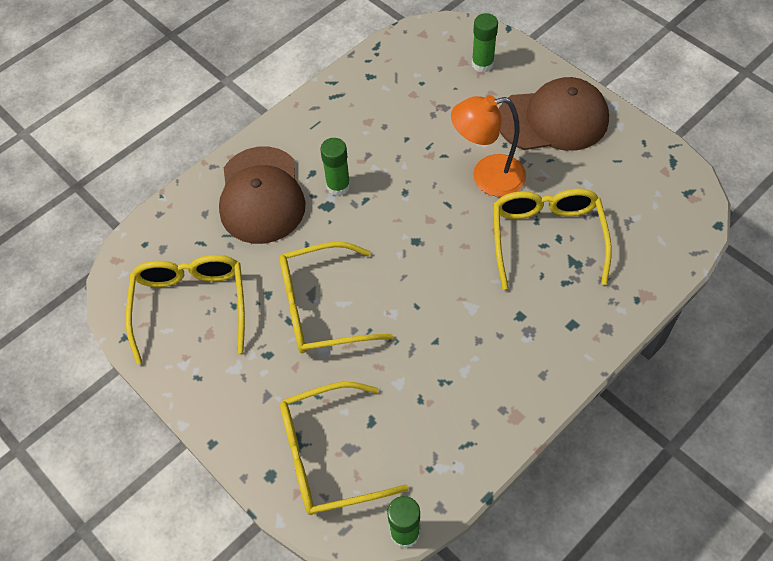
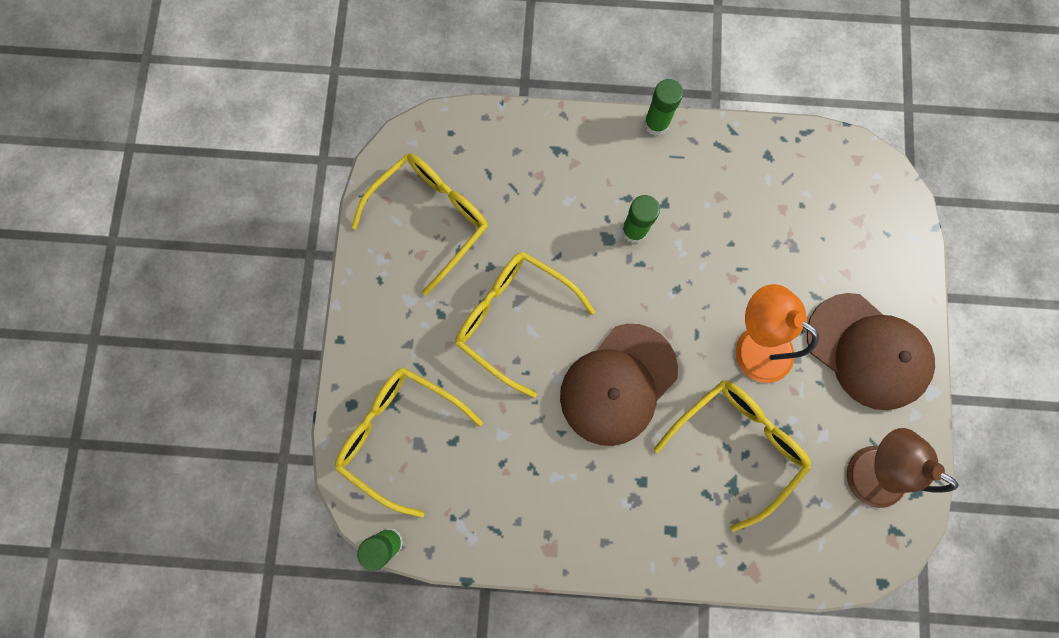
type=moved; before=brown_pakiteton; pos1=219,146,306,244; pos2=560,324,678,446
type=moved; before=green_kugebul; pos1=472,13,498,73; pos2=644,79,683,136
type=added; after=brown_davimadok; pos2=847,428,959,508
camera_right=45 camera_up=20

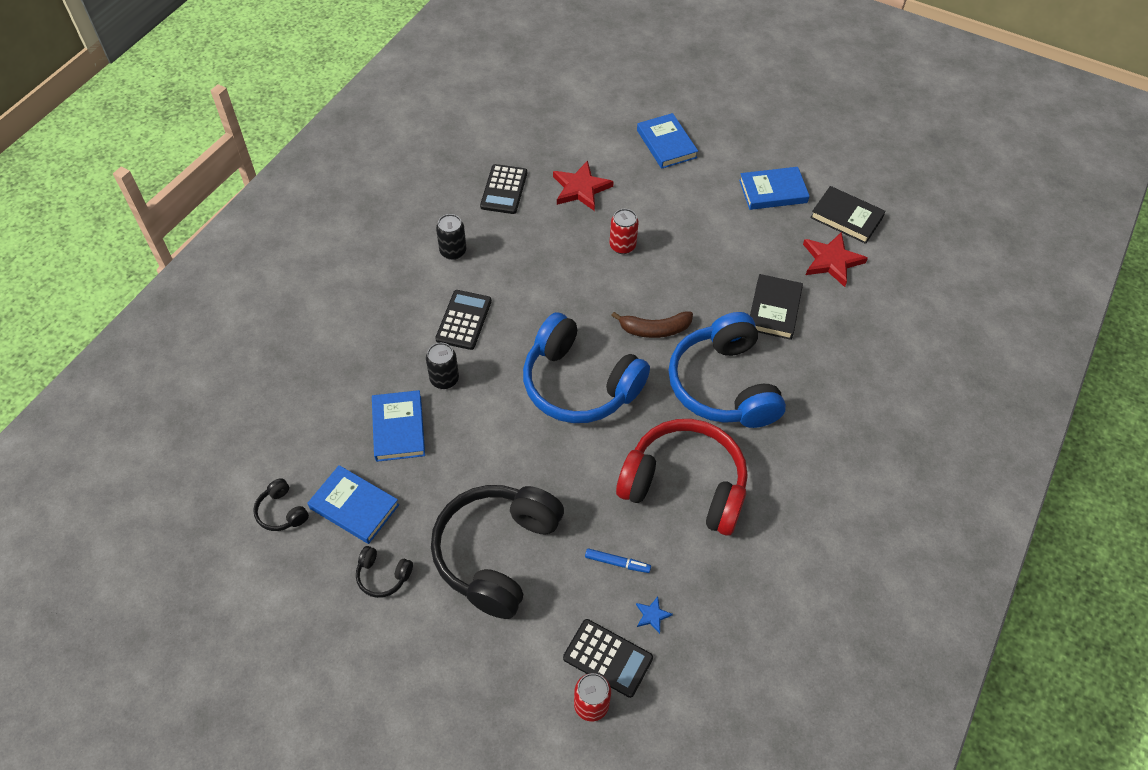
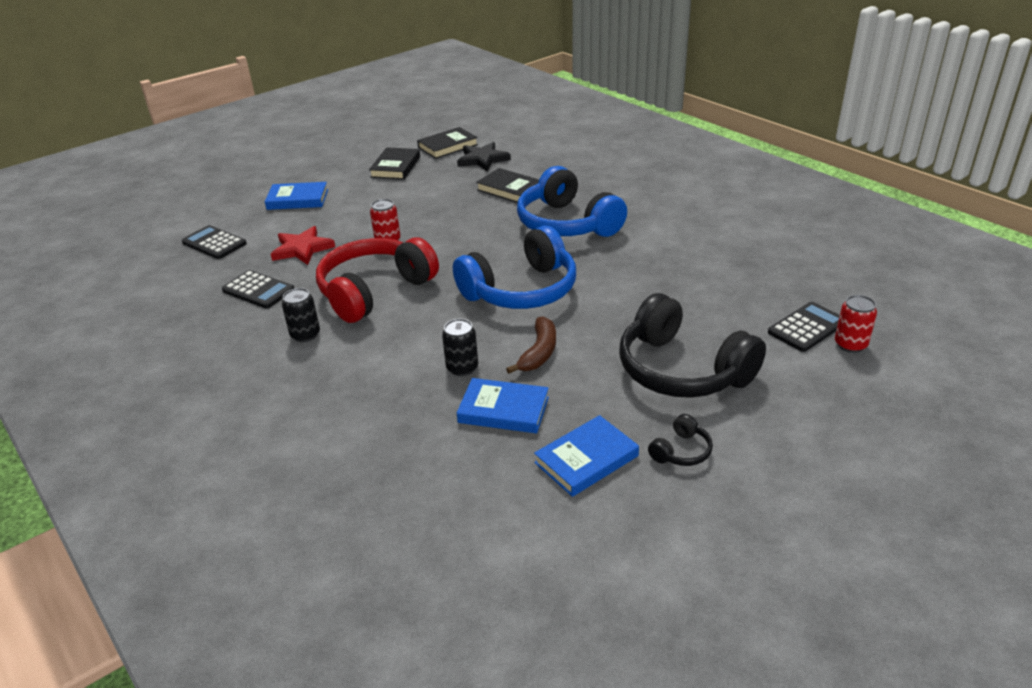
type=moved; before=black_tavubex; pos1=435,290,492,350; pos2=182,225,247,259
type=moved; before=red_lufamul; pos1=616,419,747,536; pos2=316,237,439,323
type=recoloured; before=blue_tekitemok; after=black_tekitemok; pos1=739,167,809,210; pos2=369,147,420,180
type=recoloured; before=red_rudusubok; after=black_rudusubok; pos1=803,232,868,287; pos2=457,142,511,172
type=moved; before=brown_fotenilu; pos1=611,311,693,338; pos2=506,317,556,374
type=turned; before=blue_lufamul; pos1=669,312,786,428; pos2=517,166,627,237; turn=45
type=removed; before=black_lufamul; pos1=253,478,309,531
type=removed; before=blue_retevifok; pos1=585,548,651,573
type=removed; before=blue_rudusubok; pos1=636,597,673,634
camera_right=-65 camera_up=-20

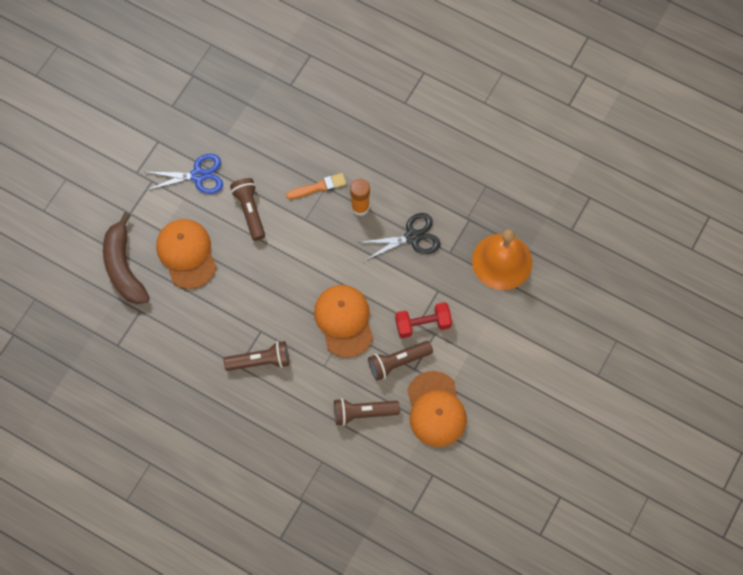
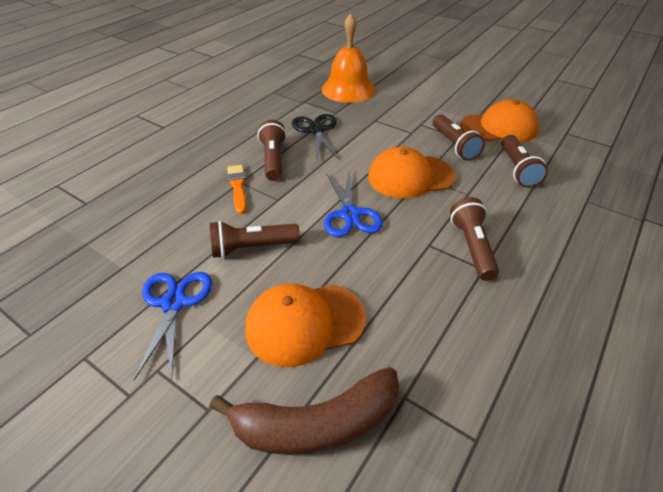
type=replaced; before=orange_kugebul; after=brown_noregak; pos1=350,179,370,216; pos2=257,120,287,181
type=added; after=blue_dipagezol; pos2=324,170,383,237
type=removed; before=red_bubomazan; pos1=395,302,452,338
camera_right=-85 camera_up=-25

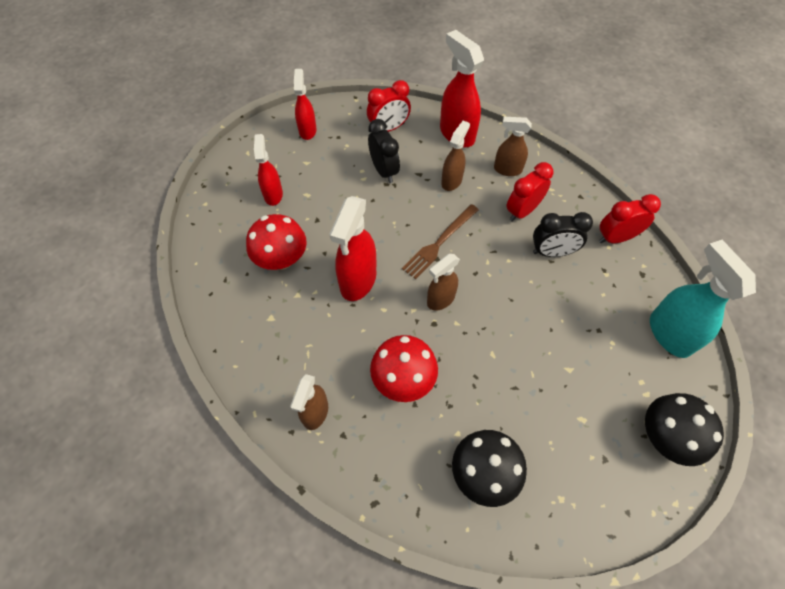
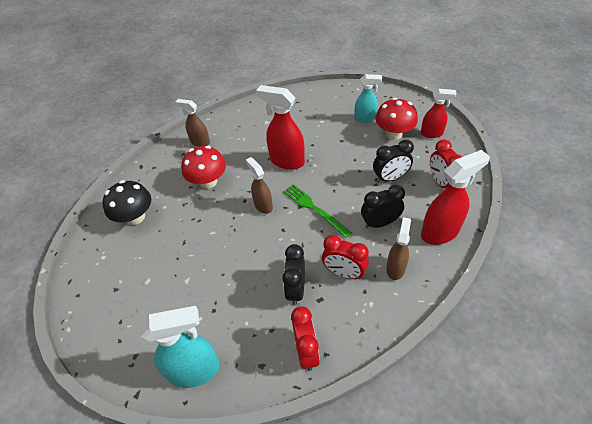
type=recoloured; before=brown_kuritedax; after=green_kuritedax; pos1=402,204,479,279; pos2=283,184,352,238
type=turned; before=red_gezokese; pos1=506,162,553,222; pos2=322,235,369,279; turn=150
type=recoloured; before=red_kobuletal; after=turquoise_kobuletal; pos1=254,134,283,206; pos2=354,74,382,123
type=replaced; before=brown_kobuletal; after=black_gezokese; pos1=441,121,470,191; pos2=361,185,405,228
type=moved; before=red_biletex; pos1=246,214,307,270; pos2=375,98,418,140
type=removed; before=black_biletex; pos1=645,393,724,466
camera_right=100 camera_up=-10

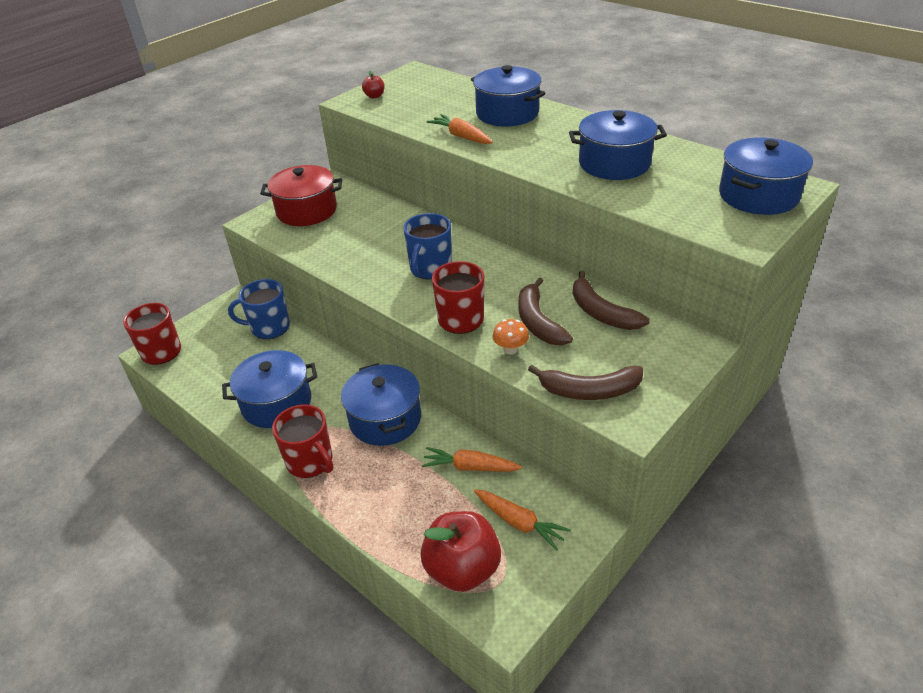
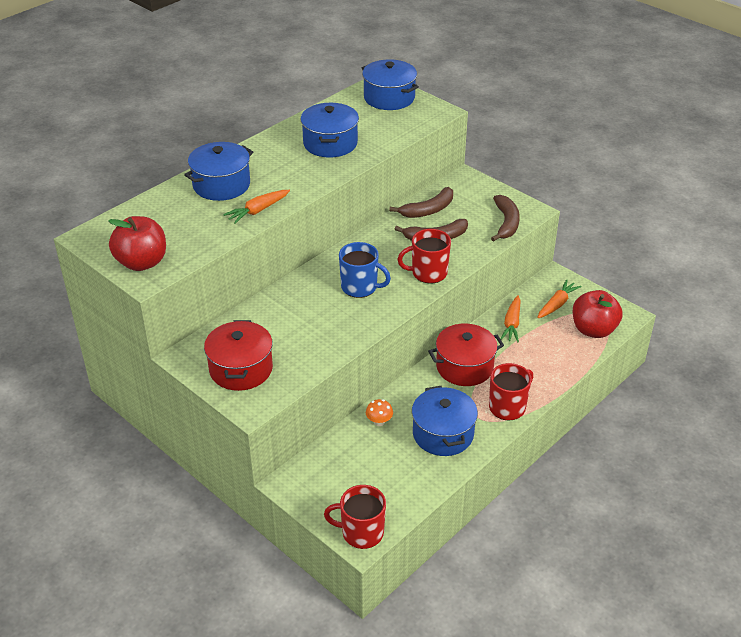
type=resized; before=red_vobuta; pos1=362,71,385,99; pos2=108,216,166,271; scale=2.31
type=moved; before=orange_biletex; pos1=493,319,529,355; pos2=366,399,393,426
type=recoloured; before=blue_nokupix; after=red_nokupix; pos1=341,363,421,446; pos2=428,324,504,386
type=removed; before=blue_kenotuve; pos1=228,279,290,339
camera_right=-90 camera_up=0

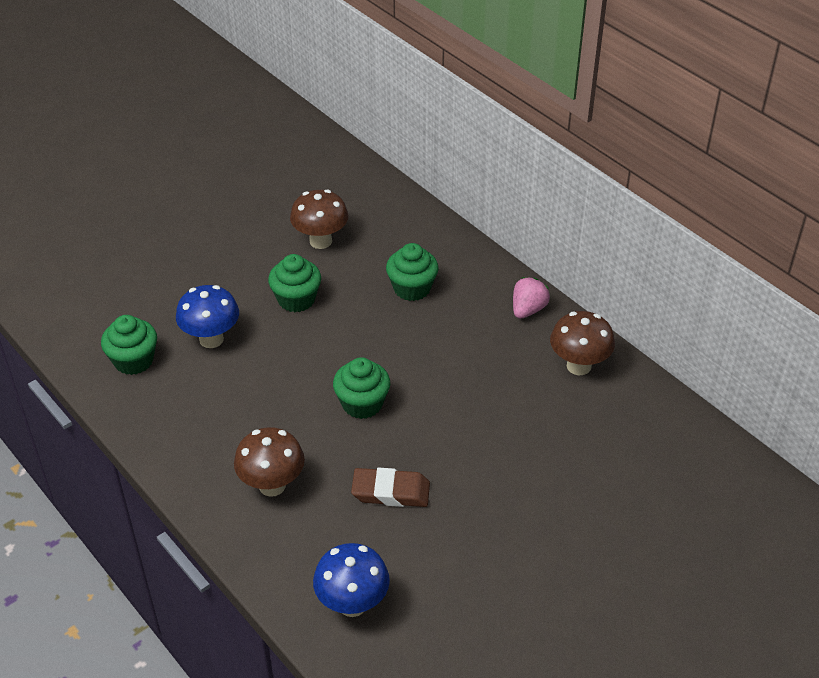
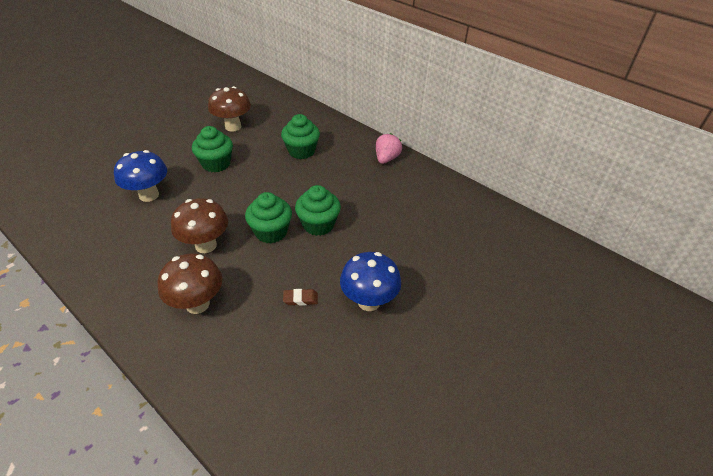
type=moved; before=brown_biletex; pos1=550,311,615,376; pos2=171,198,228,253
type=resized; before=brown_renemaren; pos1=351,467,430,507; pos2=283,289,318,306; scale=0.53
type=moved; before=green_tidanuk; pos1=101,315,157,375; pos2=295,185,341,236
type=moved; before=blue_biletex; pos1=313,543,390,617; pos2=340,252,401,311
camera_right=-10 camera_up=0

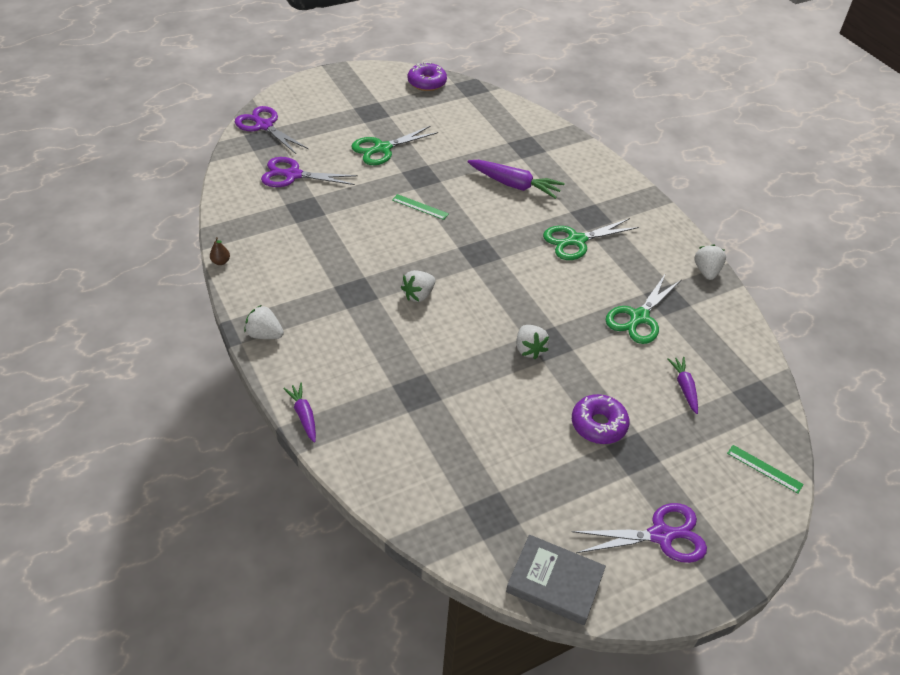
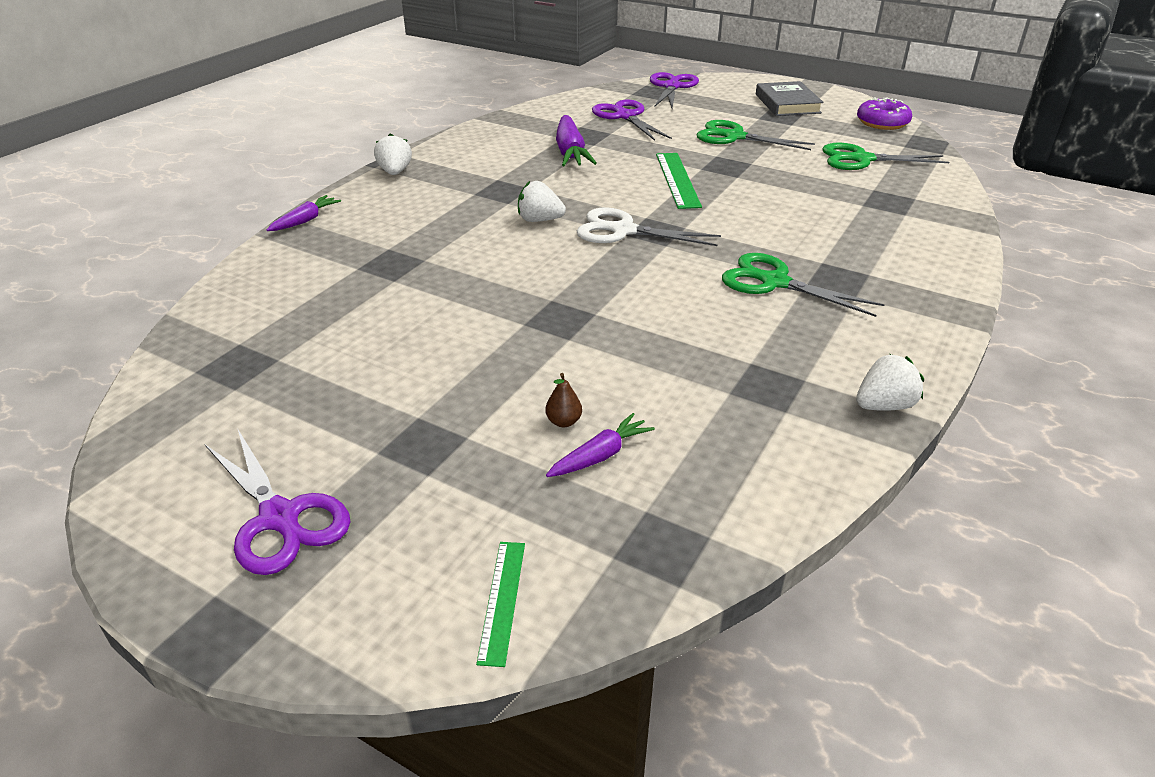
type=moved; before=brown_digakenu; pos1=210,237,230,265; pos2=545,373,582,427
type=moved; before=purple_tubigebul; pos1=467,160,565,199; pos2=556,115,597,166
type=added; after=white_dipagezol; pos2=577,207,721,246
type=resized; before=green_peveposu; pos1=392,194,449,220; pos2=656,153,702,209; scale=1.67
type=moved; before=grey_tekitemok; pos1=506,535,606,625; pos2=756,81,824,116
type=moved; before=green_dipagezol; pos1=606,273,681,344; pos2=822,143,949,170
type=removed; before=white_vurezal; pos1=516,325,549,359
type=removed; before=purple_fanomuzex; pos1=572,394,630,444
camera_right=60 camera_up=-10

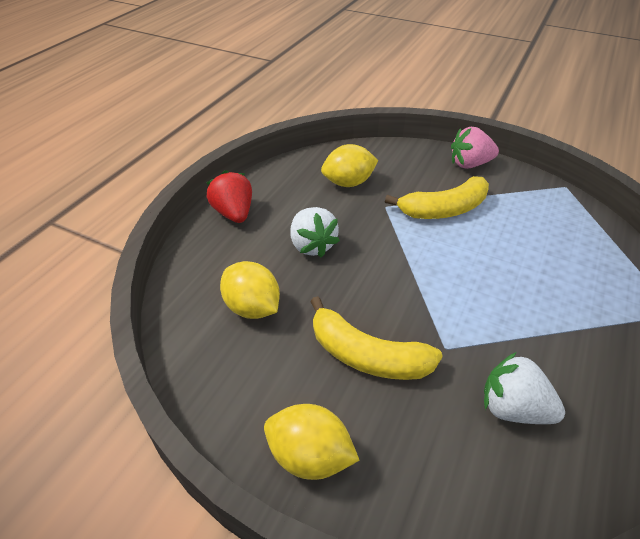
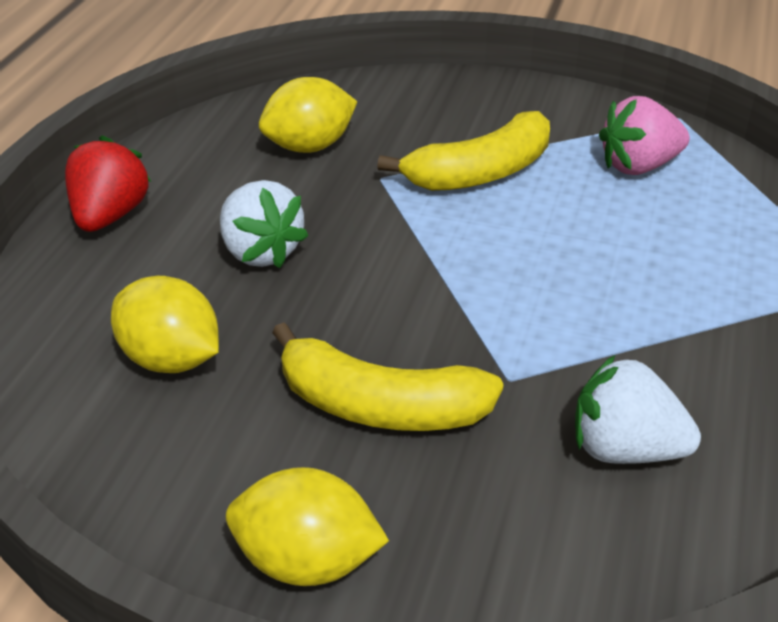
type=turned; before=red_vurezal; pos1=207,170,252,223; pos2=65,136,151,232; turn=45
type=moved; before=pink_vurezal; pos1=451,127,499,169; pos2=599,96,690,175
camera_right=-10 camera_up=-5

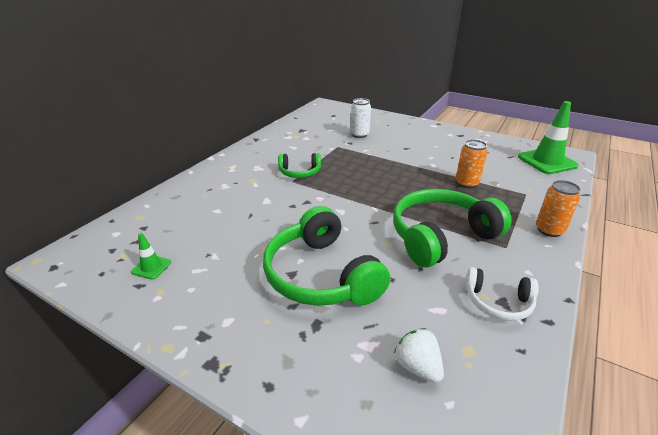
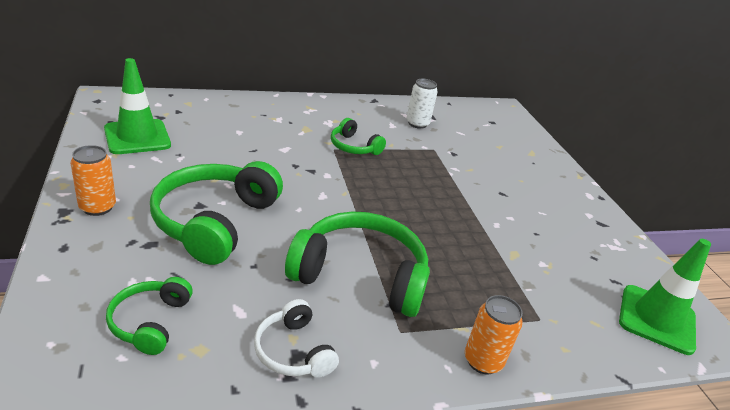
type=moved; before=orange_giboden; pos1=456,139,488,188; pos2=70,145,116,216
type=resized; before=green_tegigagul; pos1=131,233,171,280; pos2=104,58,171,154; scale=2.1
type=replaced; before=white_vurezal; after=green_lufamul; pos1=394,328,444,383; pos2=106,277,193,355
type=moved; before=white_giboden; pos1=350,98,371,138; pos2=407,79,438,129
camera_right=40 camera_up=0

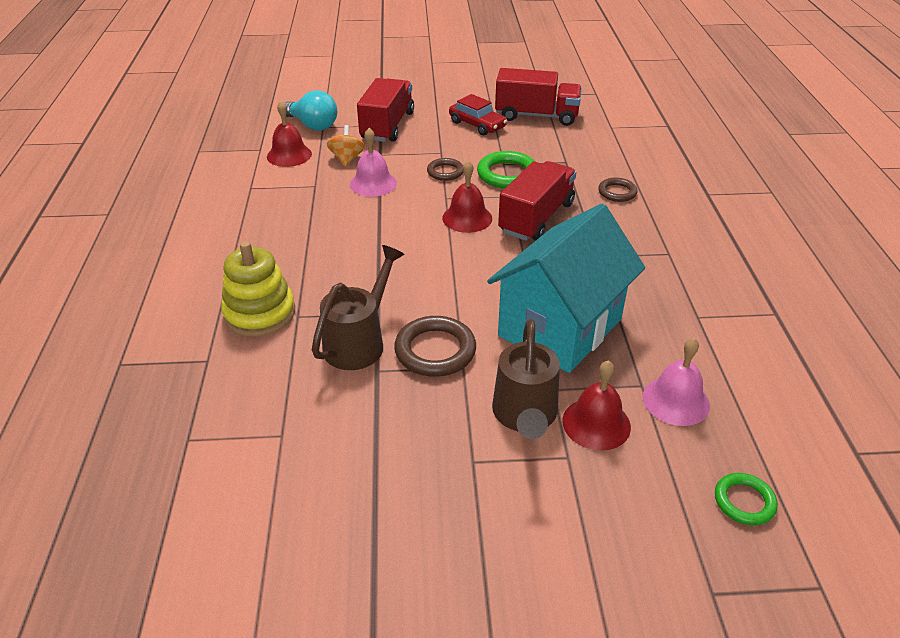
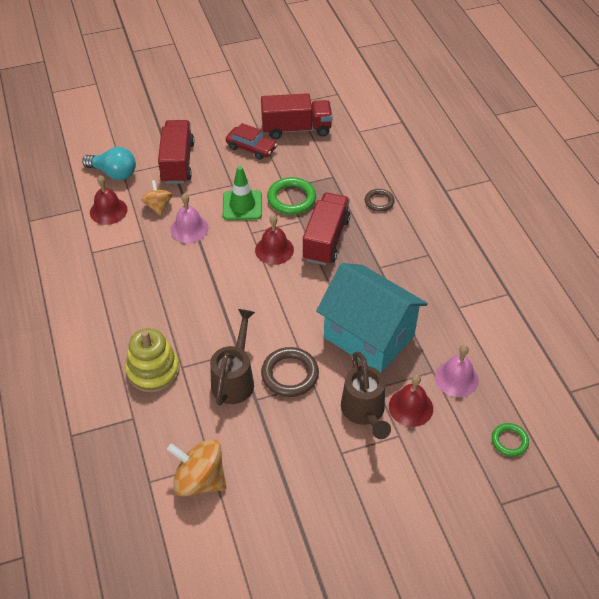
type=added; after=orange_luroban; pos2=167,439,226,497
type=replaced; before=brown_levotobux; after=green_tegigagul; pos1=427,158,464,181; pos2=223,166,262,220
type=turned; before=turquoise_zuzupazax; pos1=487,204,645,373; pos2=316,263,428,373; turn=-75
camera_right=-15 camera_up=10

